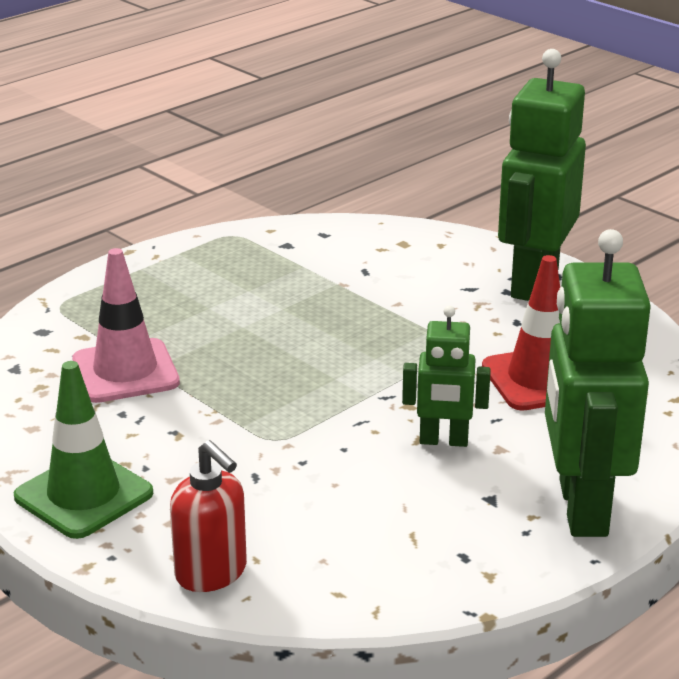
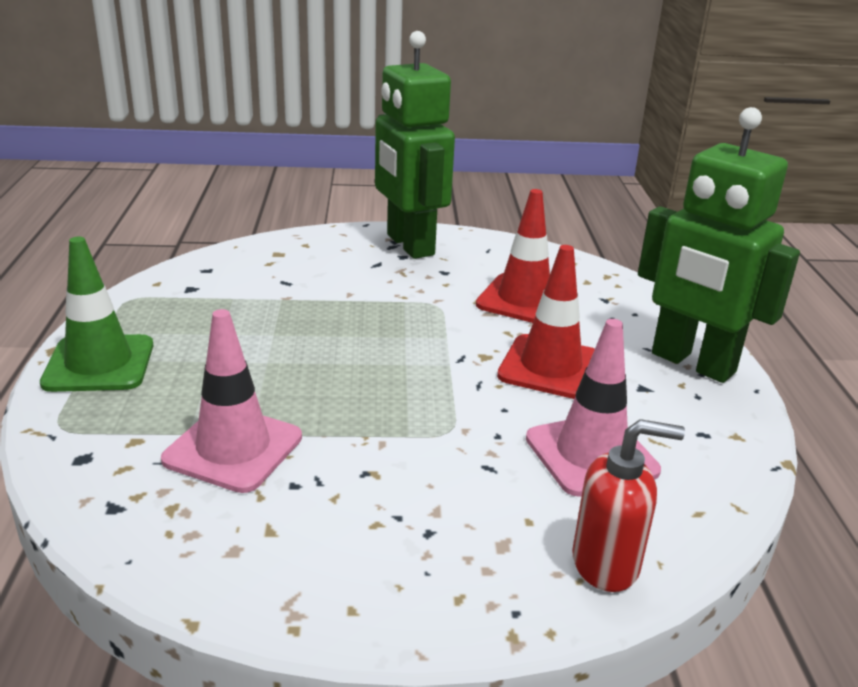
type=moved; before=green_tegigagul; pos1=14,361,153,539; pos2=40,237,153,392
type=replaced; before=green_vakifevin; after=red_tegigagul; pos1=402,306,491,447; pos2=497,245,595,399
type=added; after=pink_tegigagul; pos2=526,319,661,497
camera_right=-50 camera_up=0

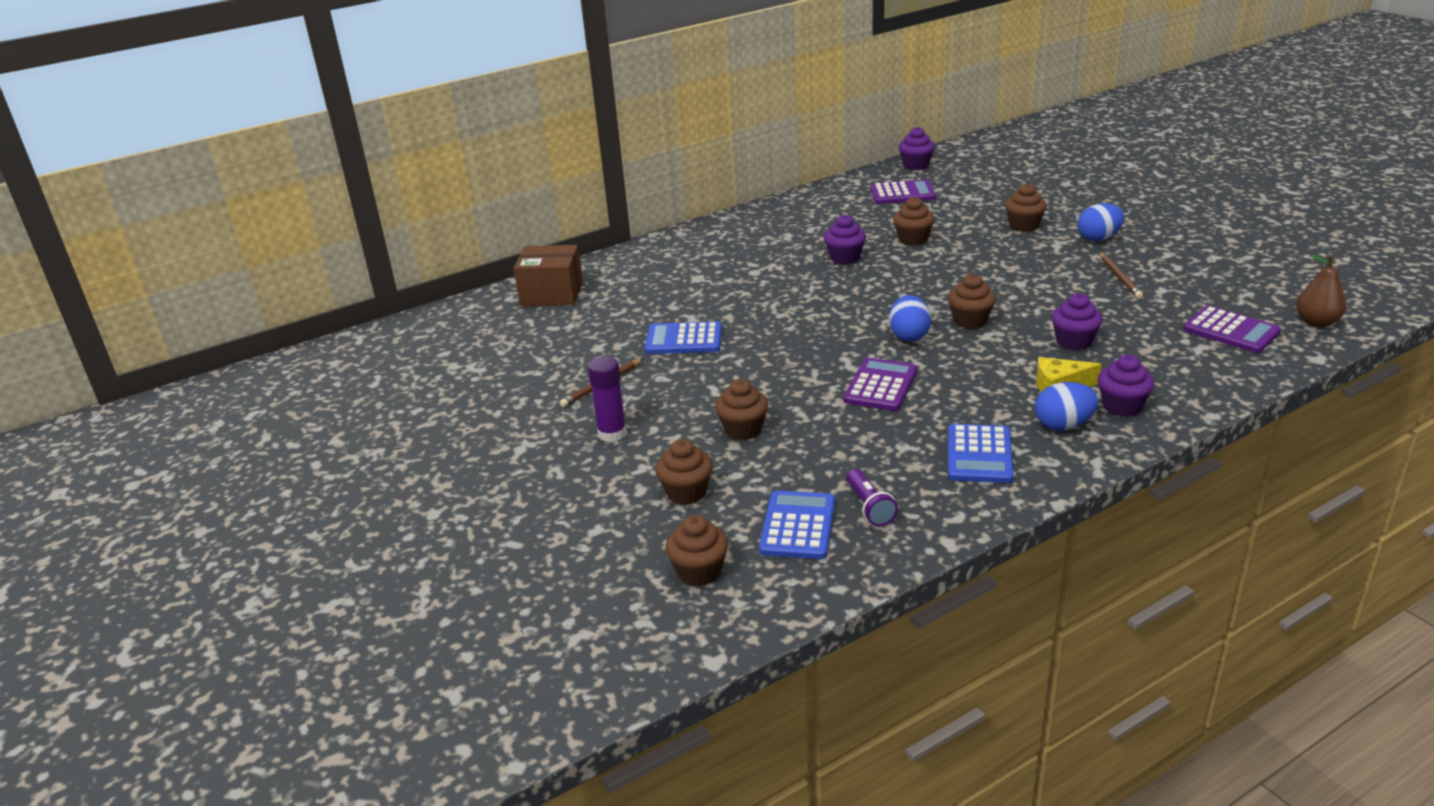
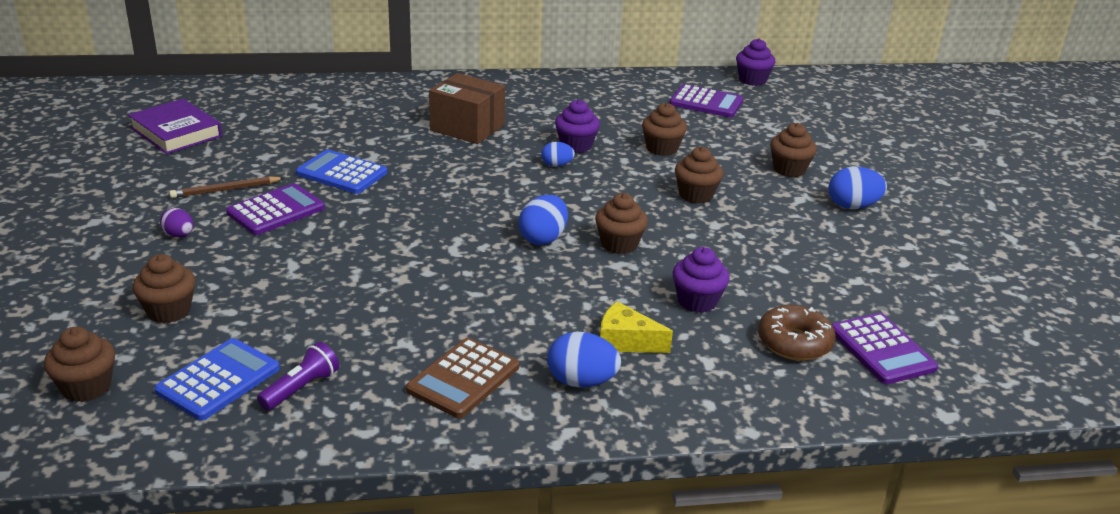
type=added; after=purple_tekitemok; pos2=128,99,222,154
type=replaced; before=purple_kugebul; after=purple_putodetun; pos1=588,356,627,442; pos2=160,208,193,237
type=moved; before=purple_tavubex; pos1=844,358,917,411; pos2=226,183,325,235
type=turned; before=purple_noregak; pos1=847,469,898,526; pos2=257,342,339,411; turn=-150
type=recoloured; before=blue_tavubex; after=brown_tavubex; pos1=948,424,1014,483; pos2=406,338,519,418
type=moved; before=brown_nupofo; pos1=514,245,583,306; pos2=429,73,505,144
type=added; after=blue_putodetun; pos2=541,142,575,167
type=moved; before=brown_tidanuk; pos1=715,379,768,440; pos2=675,147,723,203
type=added; after=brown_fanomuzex; pos2=758,305,836,361
type=removed; before=purple_tidanuk; pos1=1098,355,1154,417
type=removed; before=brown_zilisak; pos1=1099,252,1143,298
type=removed; before=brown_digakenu; pos1=1296,254,1346,328
camera_right=20 camera_up=0

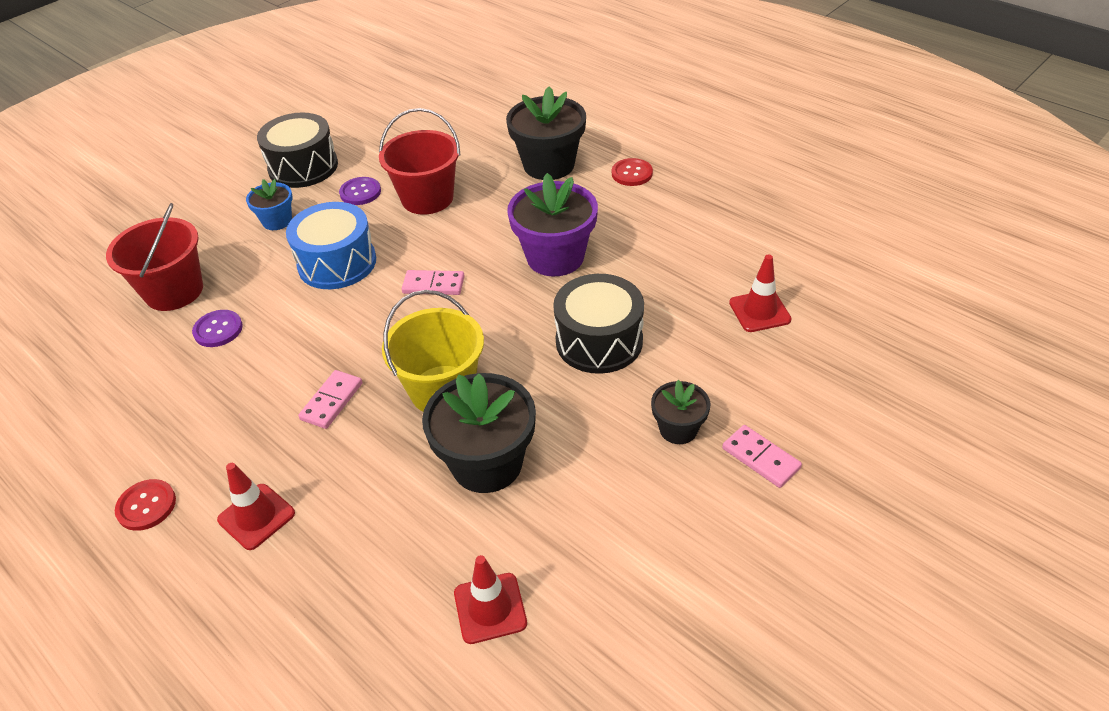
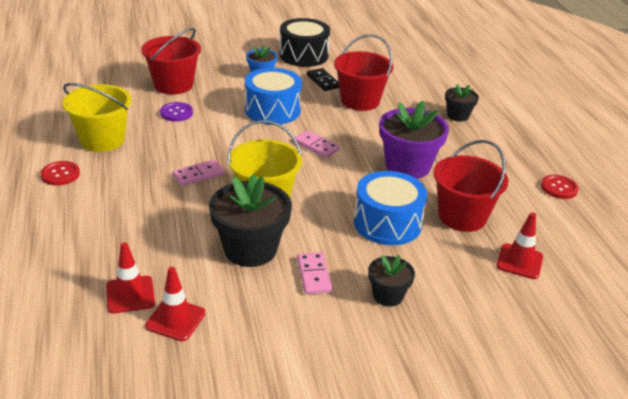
type=added; after=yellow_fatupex; pos2=62,83,132,152
type=moved; before=red_tegigagul; pos1=217,463,295,550; pos2=106,242,155,313
type=moved; before=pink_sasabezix; pos1=722,425,802,488; pos2=297,252,332,294
type=replaced; before=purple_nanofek; after=black_sasabezix; pos1=339,177,381,205; pos2=307,68,339,91
type=recoloured; before=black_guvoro; after=blue_guvoro; pos1=553,274,644,374; pos2=354,171,427,245
type=added; after=red_fatupex; pos2=434,140,508,232
type=resized; before=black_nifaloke; pos1=506,86,586,180; pos2=445,84,479,122; scale=0.54
type=moved; before=red_nanofek; pos1=612,158,653,186; pos2=541,175,579,199
camera_right=30 camera_up=-10

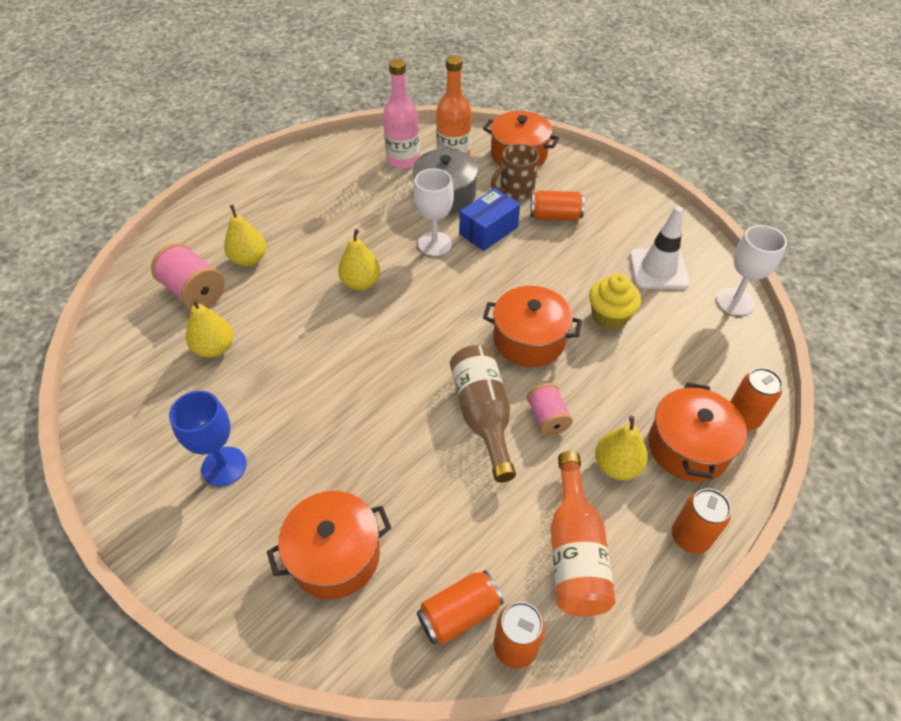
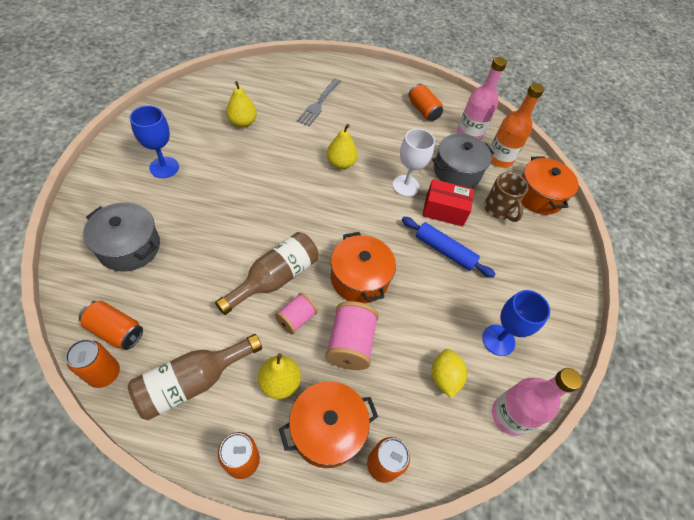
type=recoloured; before=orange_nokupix; after=grey_nokupix; pos1=267,491,391,599; pos2=83,203,160,271
type=recoloured; before=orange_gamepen; after=brown_gamepen; pos1=550,451,616,616; pos2=128,334,262,420
type=replaced; before=yellow_digakenu; after=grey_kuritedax; pos1=224,205,266,267; pos2=297,79,341,126
type=moved; before=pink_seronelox; pos1=151,243,225,309; pos2=325,301,379,370
type=added; after=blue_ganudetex; pos2=402,217,496,278
type=moved; before=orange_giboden; pos1=530,191,585,221; pos2=409,84,443,121
type=recoloured; before=blue_nupofo; after=red_nupofo; pos1=459,188,520,251; pos2=422,179,474,227
type=added; after=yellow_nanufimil; pos2=432,349,467,399
type=replaced; before=white_tegigagul; after=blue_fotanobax; pos1=630,206,690,289; pos2=482,290,550,356
type=turned; before=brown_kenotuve; pos1=491,144,539,200; pos2=484,172,528,222; turn=-135
type=replaced; before=white_fotanobax; after=pink_gamepen; pos1=716,225,787,316; pos2=492,368,582,436
type=removed; before=yellow_tidanuk; pos1=589,274,641,330
camera_right=50 camera_up=5

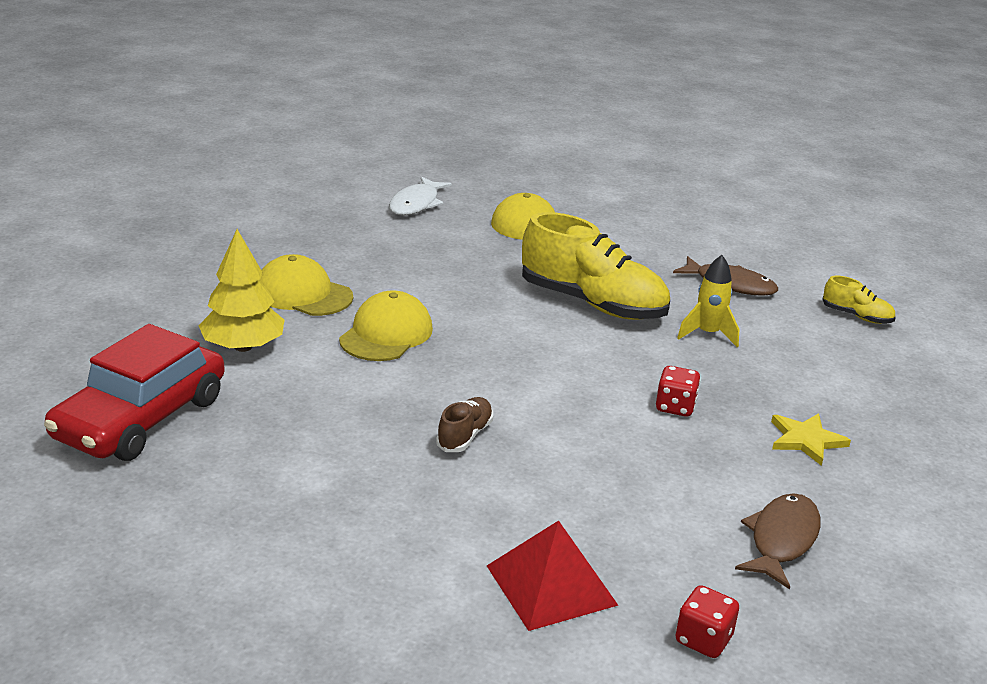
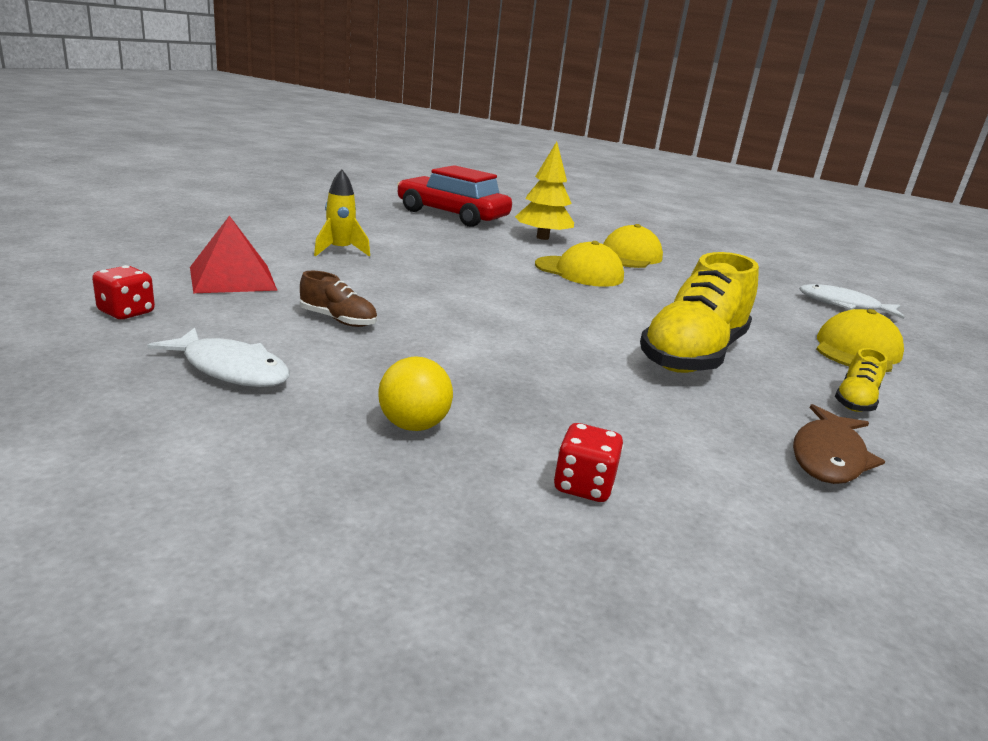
type=recoloured; before=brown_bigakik; after=white_bigakik; pos1=735,493,821,589; pos2=147,328,290,387
type=moved; before=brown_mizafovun; pos1=436,397,493,452; pos2=300,271,377,327
type=moved; before=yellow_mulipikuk; pos1=677,255,739,347; pos2=314,169,370,257
type=replaced; before=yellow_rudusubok; after=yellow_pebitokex; pos1=771,413,851,466; pos2=378,357,453,431
type=moved; before=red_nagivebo; pos1=656,366,701,417; pos2=553,423,624,502
type=moved; before=yellow_mizafovun; pos1=822,275,896,324; pos2=835,348,888,412
camera_right=90 camera_up=-5

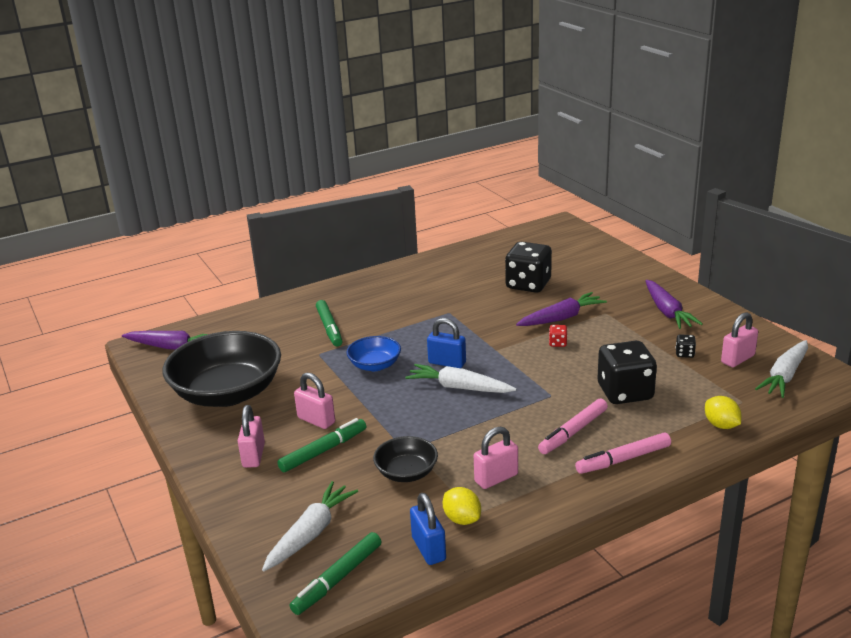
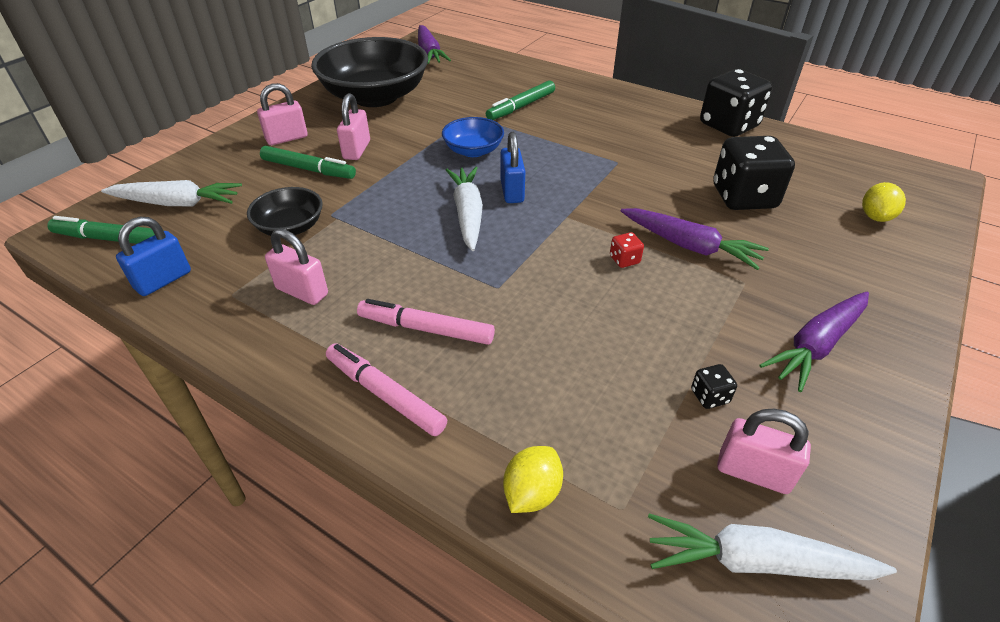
type=moved; before=black_nagivebo; pos1=598,341,657,404; pos2=700,69,773,137
type=moved; before=yellow_nanufimil; pos1=443,487,481,525; pos2=862,182,906,222
camera_right=60 camera_up=15

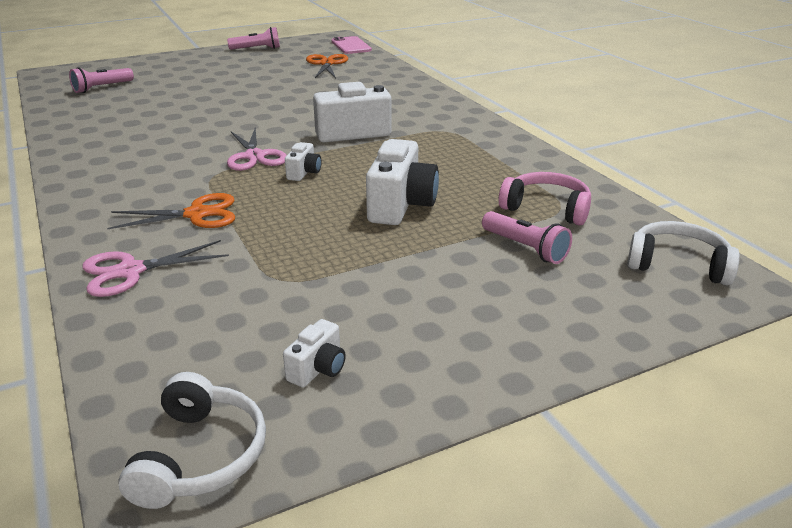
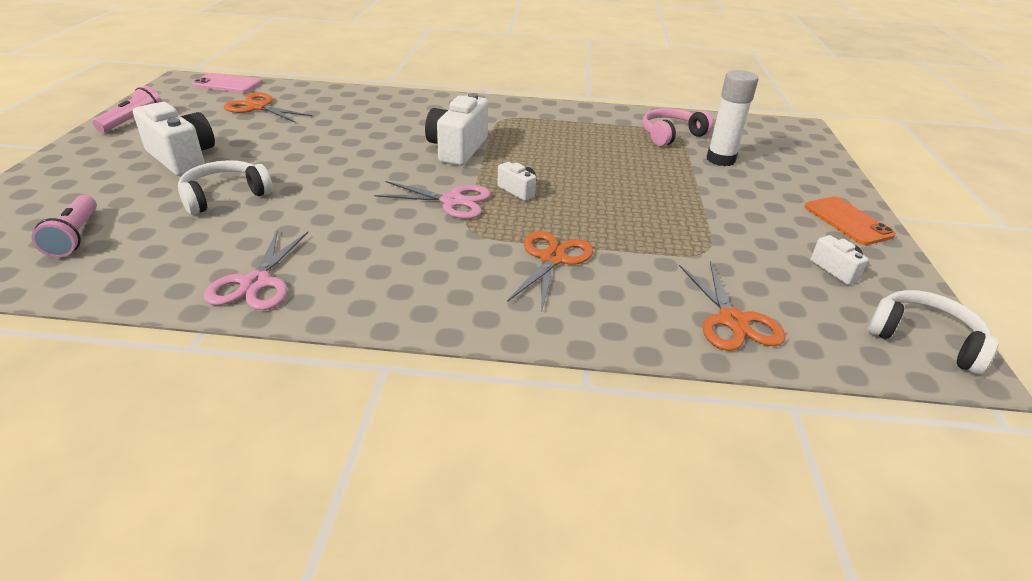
type=moved; before=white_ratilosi; pos1=366,139,439,225; pos2=133,102,215,176
type=moved; before=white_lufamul; pos1=627,221,740,285; pos2=178,160,273,215
type=moved; before=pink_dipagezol; pos1=82,240,229,297; pos2=204,230,308,310
type=added; after=orange_dipagezol; pos2=679,261,786,351
type=replaced; before=pink_noregak; after=white_kugebul; pos1=482,211,572,264; pos2=707,70,759,166
type=added; after=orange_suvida; pos2=805,196,896,245
camera_right=-60 camera_up=5

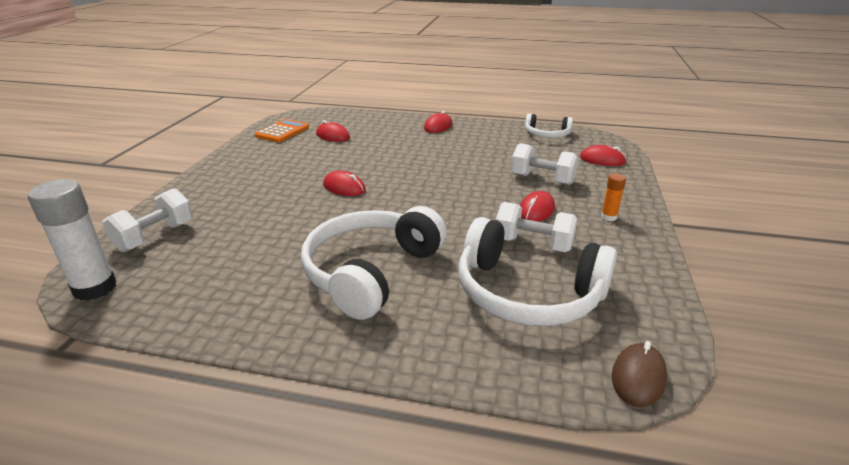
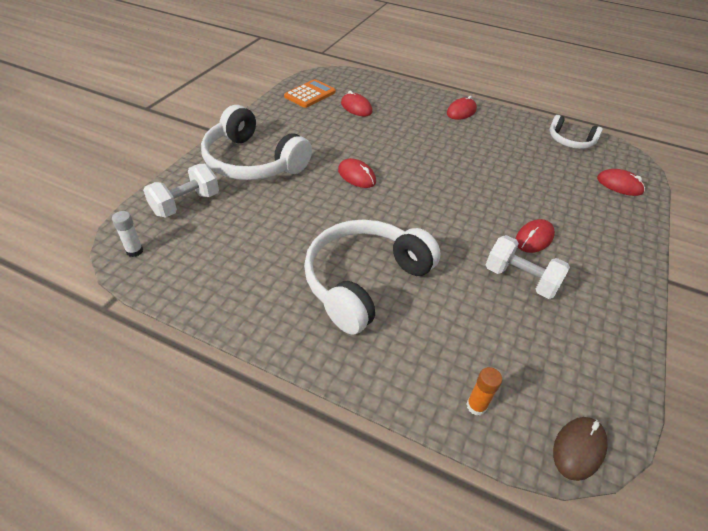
type=resized; before=white_kugebul; pos1=28,179,117,300; pos2=112,211,143,257; scale=0.49
type=moved; before=white_lufamul; pos1=459,217,617,326; pos2=201,105,312,180
type=moved; before=orange_kugebul; pos1=601,174,626,221; pos2=467,367,502,415
type=removed; before=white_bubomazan; pos1=511,143,579,185
camera_right=10 camera_up=15

